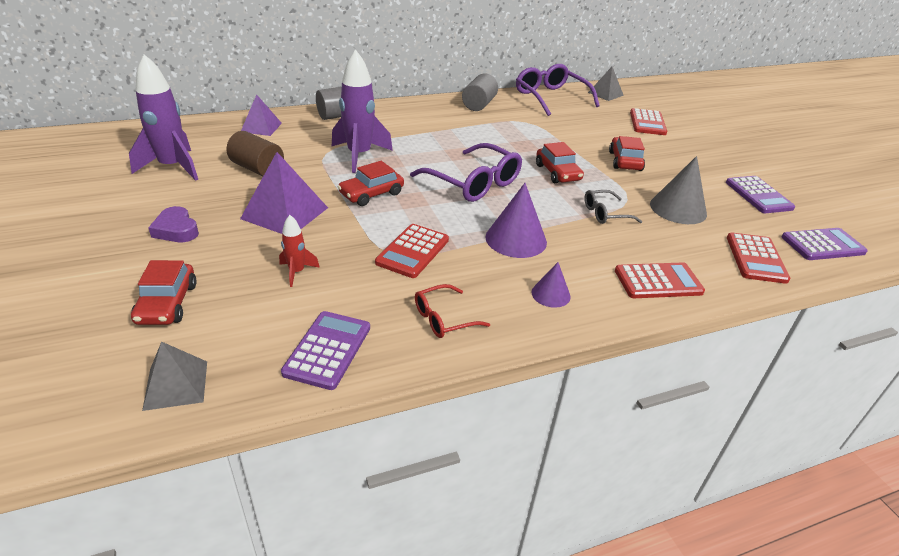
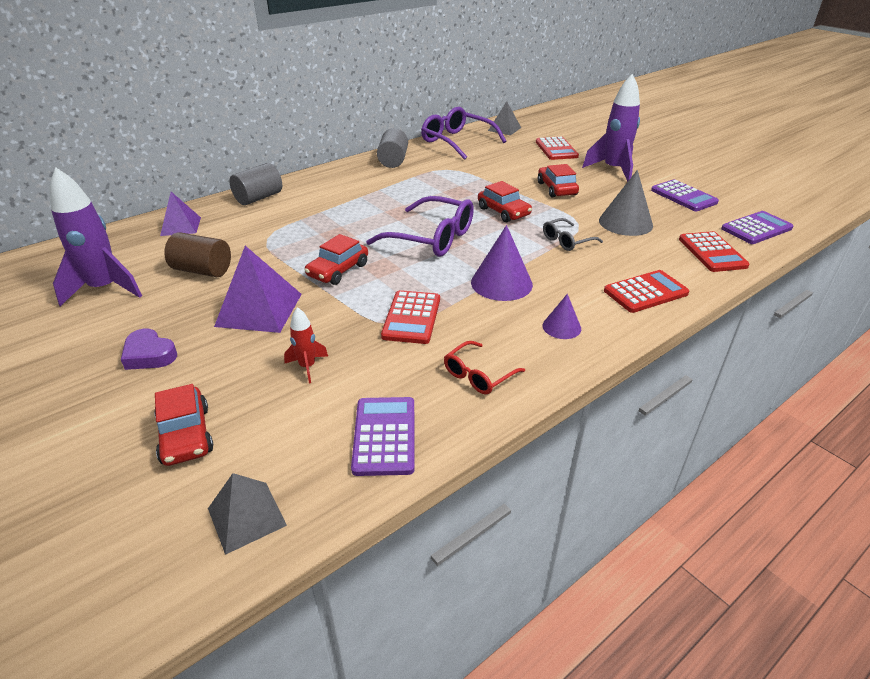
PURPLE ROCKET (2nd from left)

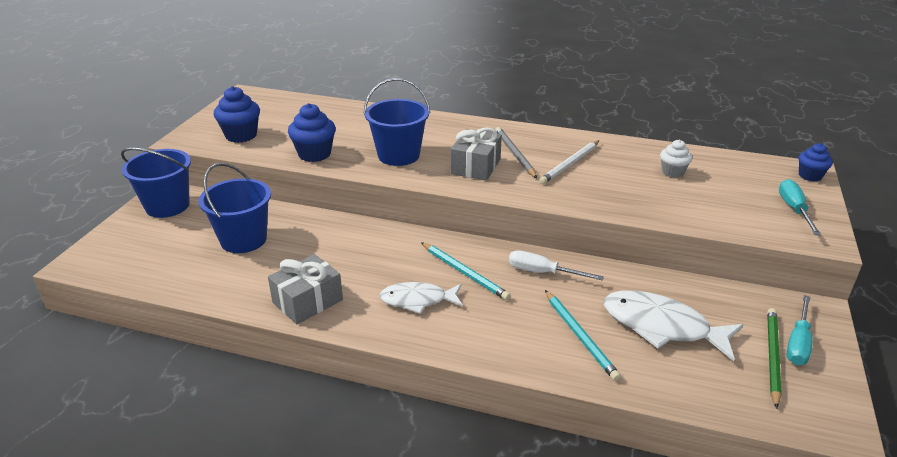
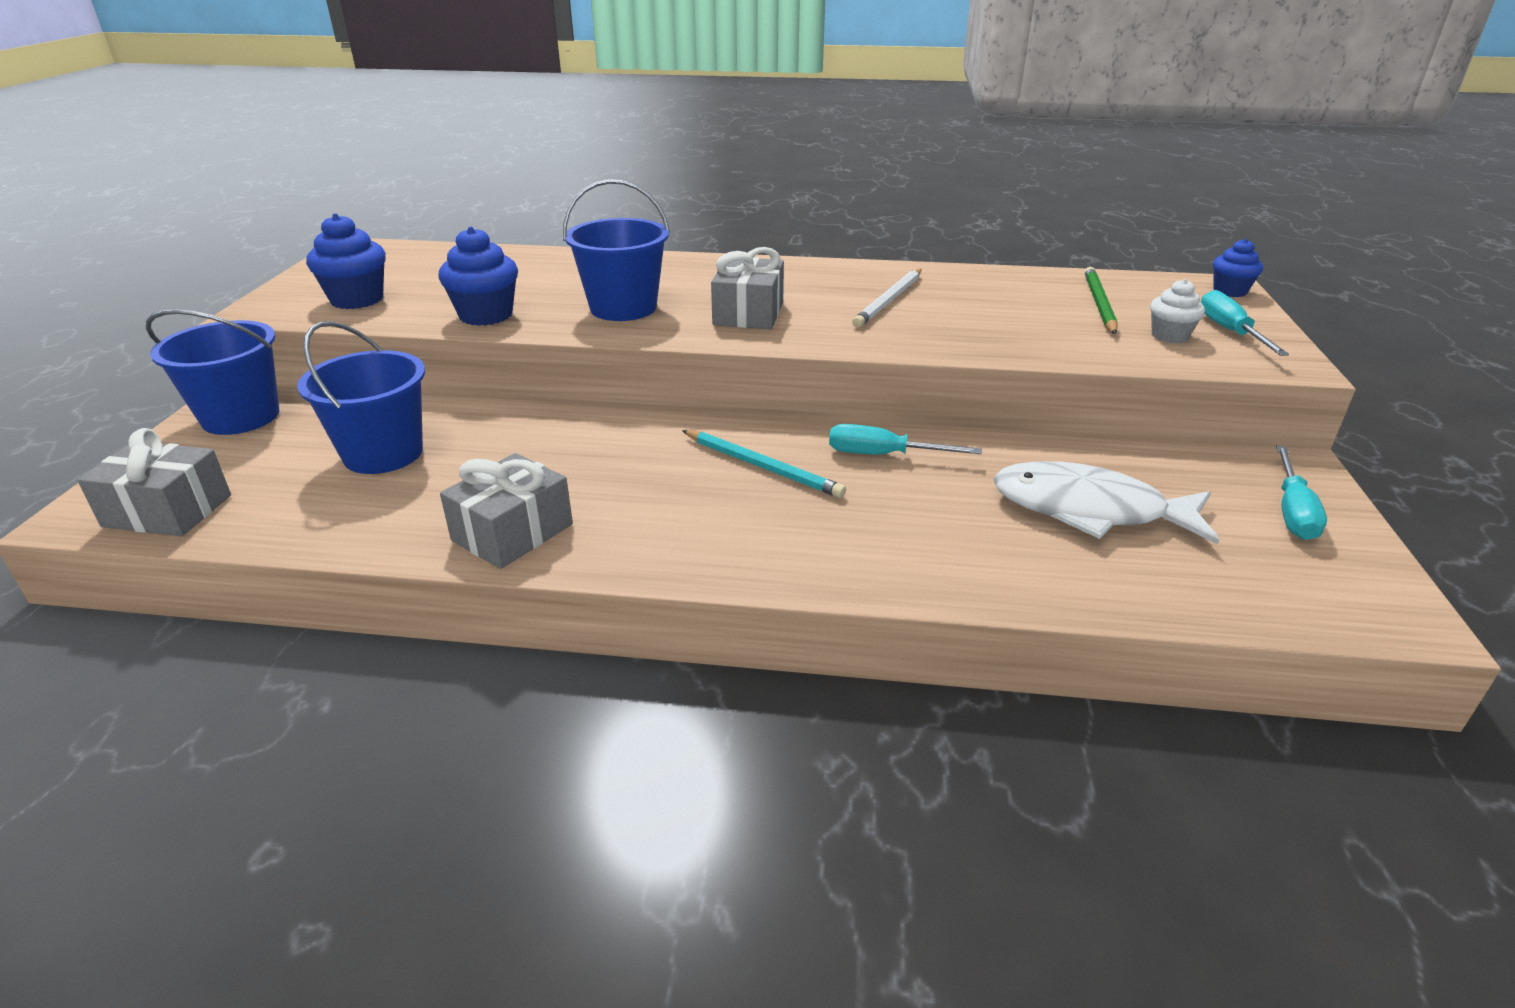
GREY PENCIL
WHITE CUPCAKE
TURQUOISE SCREWDRIVER (1st from left)
WHITE FISH (1st from left in the first image)
TURQUOISE PENCIL (2nd from left in the first image)
GREEN PENCIL
GREY GIFT (1st from left)

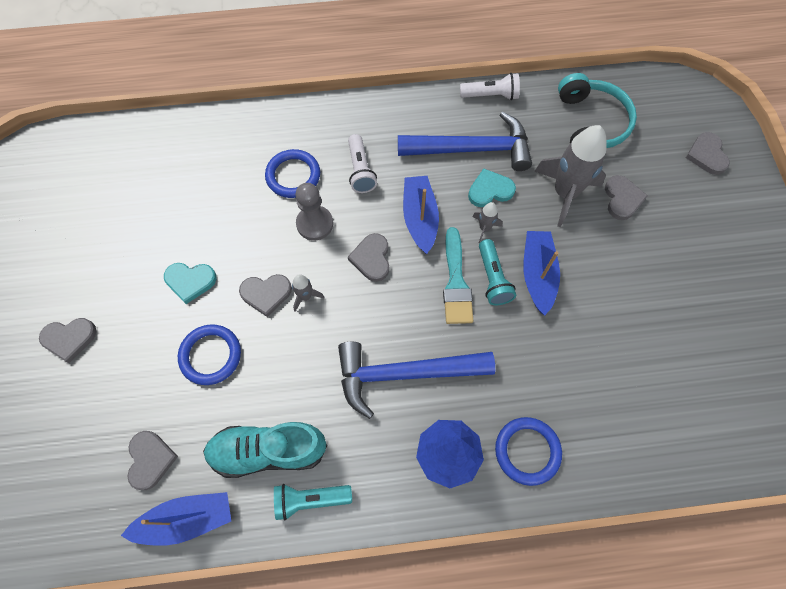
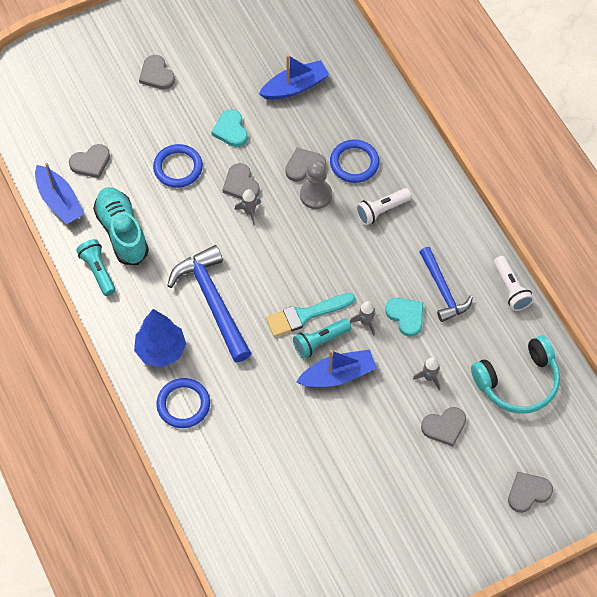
BLUE HAMMER (2nd from left)
GREY ROCKET (3rd from left)
BLUE BOAT (2nd from left)
GREY HEART (4th from left)

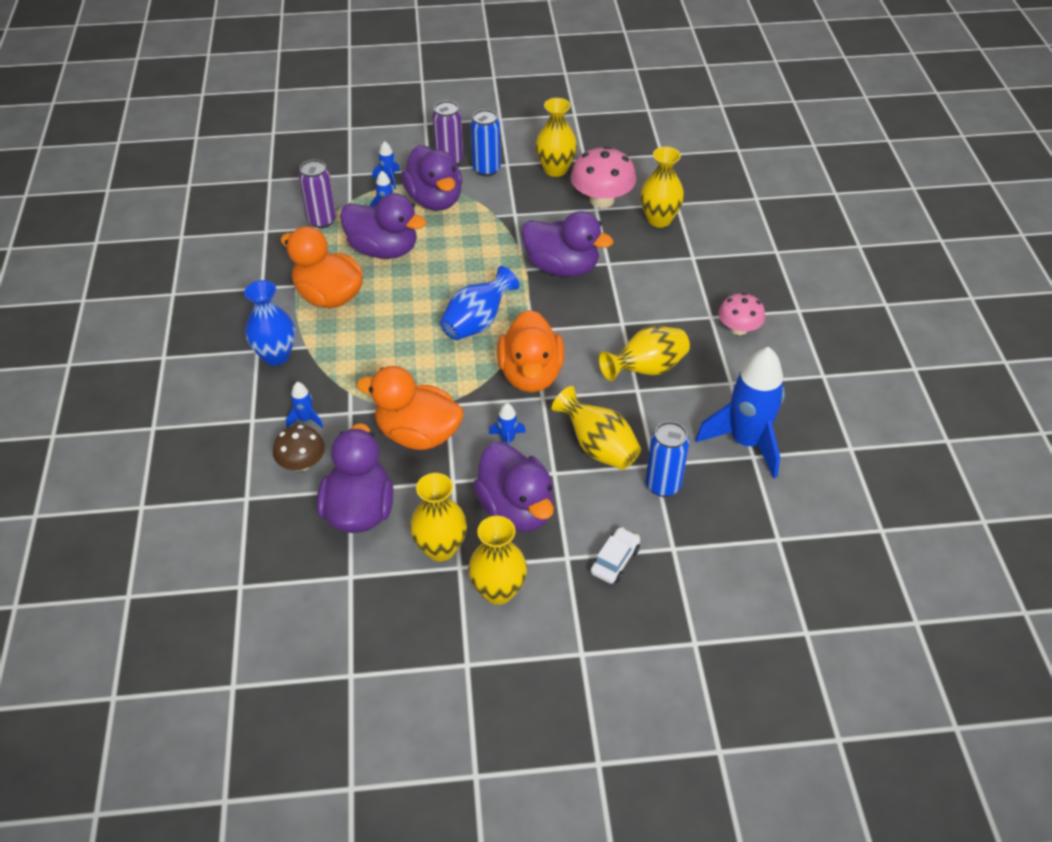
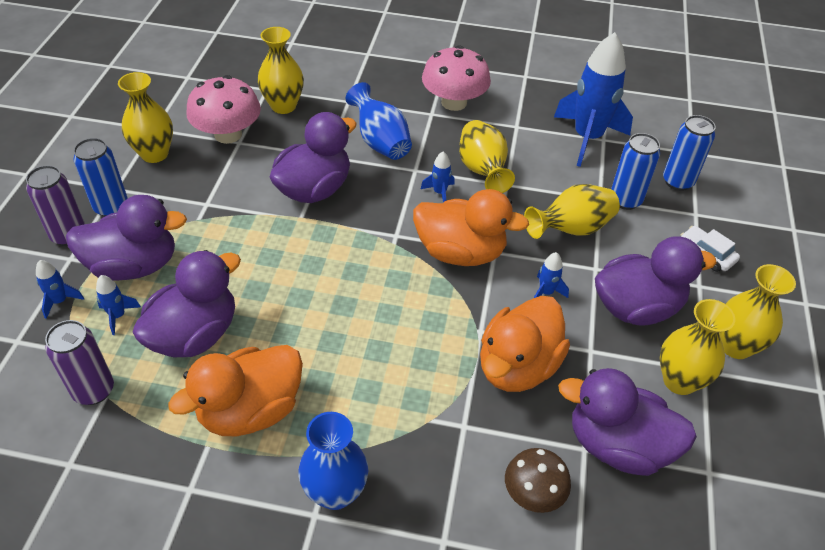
BLUE VASE (2nd from left)
PINK MUSHROOM (2nd from left)
BLUE ROCKET (3rd from left)
BLUE CAN (3rd from left)

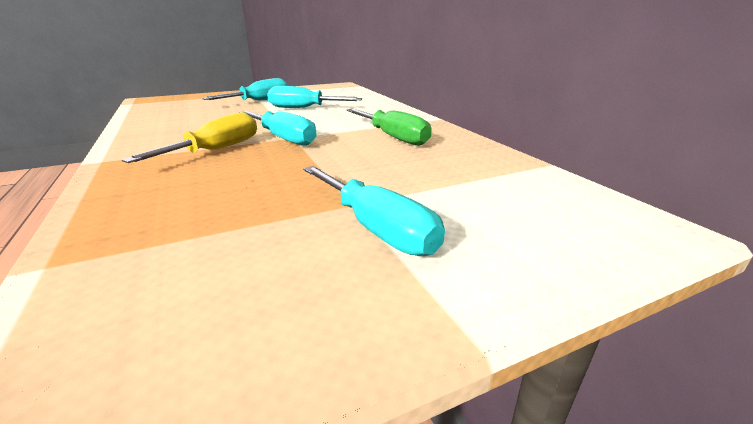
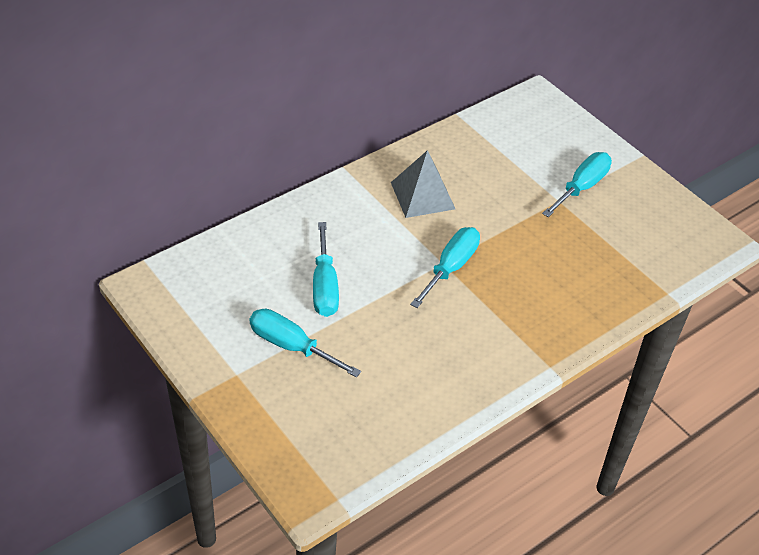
GREY PYRAMID
YELLOW SCREWDRIVER

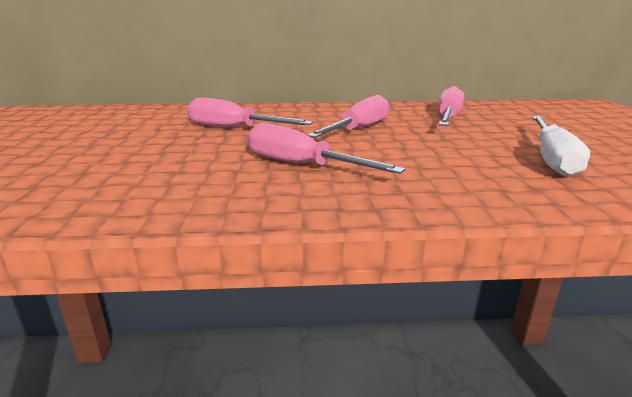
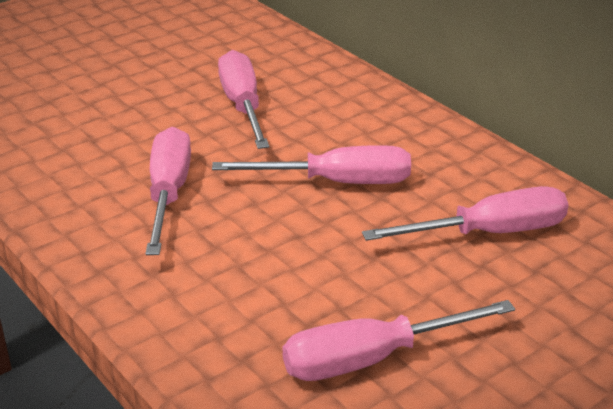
PINK SCREWDRIVER (4th from left)

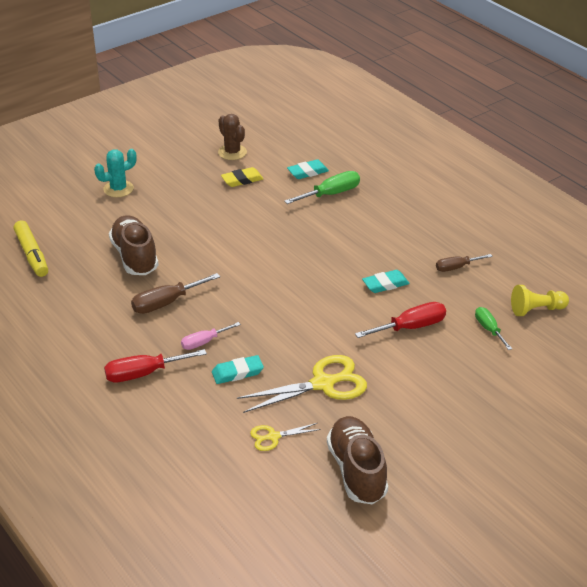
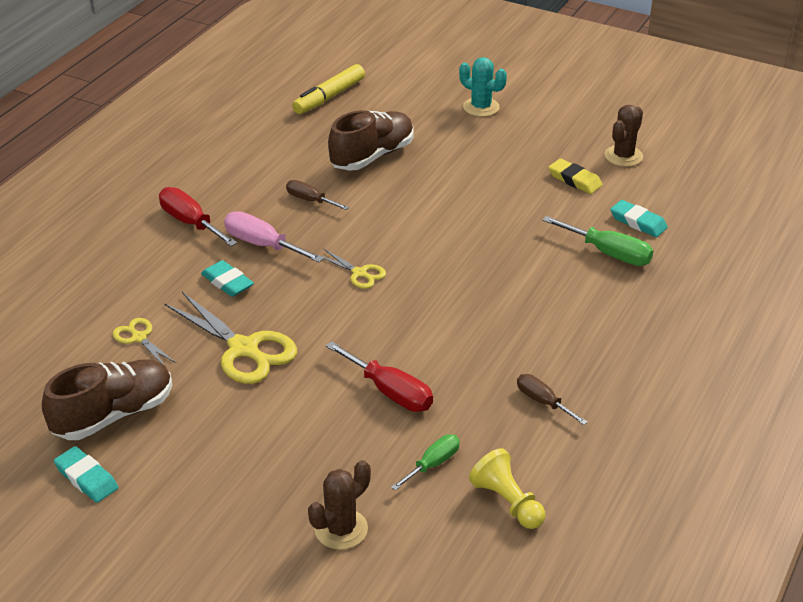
TURQUOISE ERASER (1st from left)
BROWN SCREWDRIVER (1st from left)
PINK SCREWDRIVER
YELLOW SCISSORS (3rd from left)
BROWN CACTUS (1st from left)

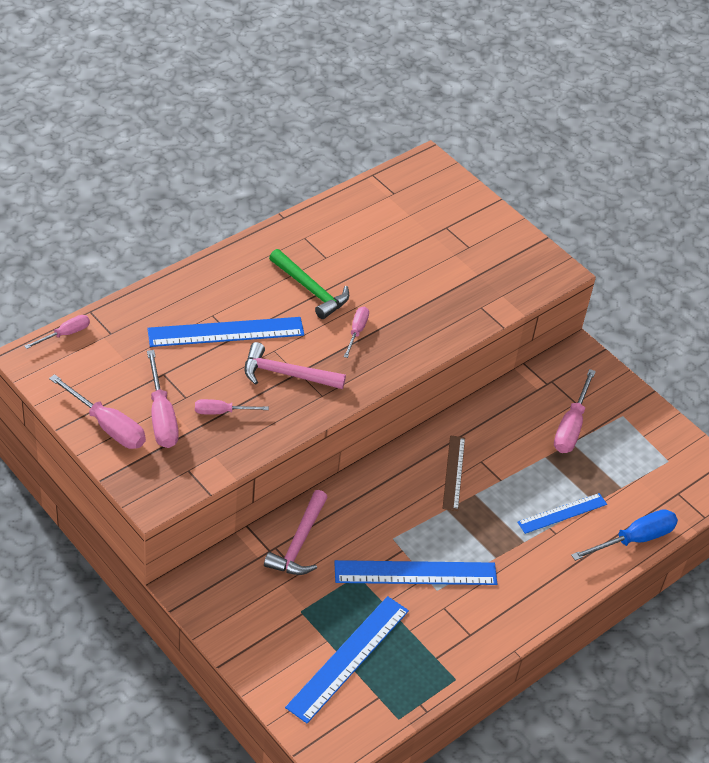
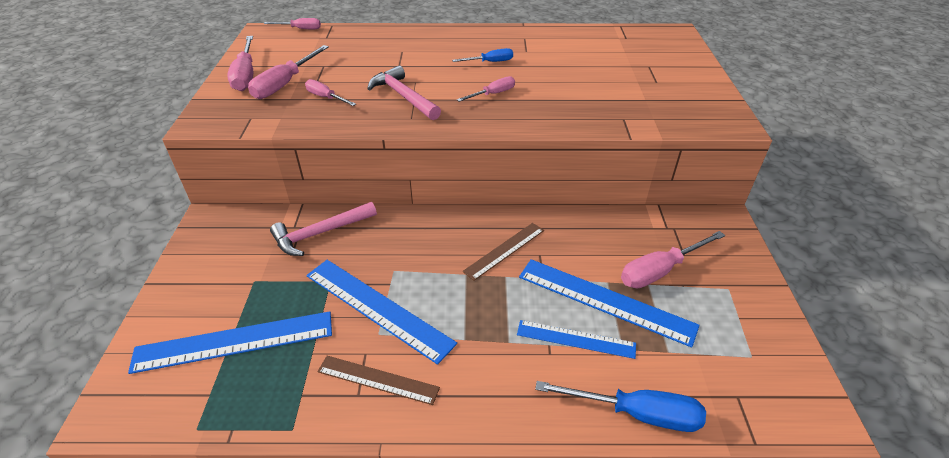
BLUE SCREWDRIVER (1st from left)
BLUE RULER (4th from left)
BROWN RULER (1st from left)

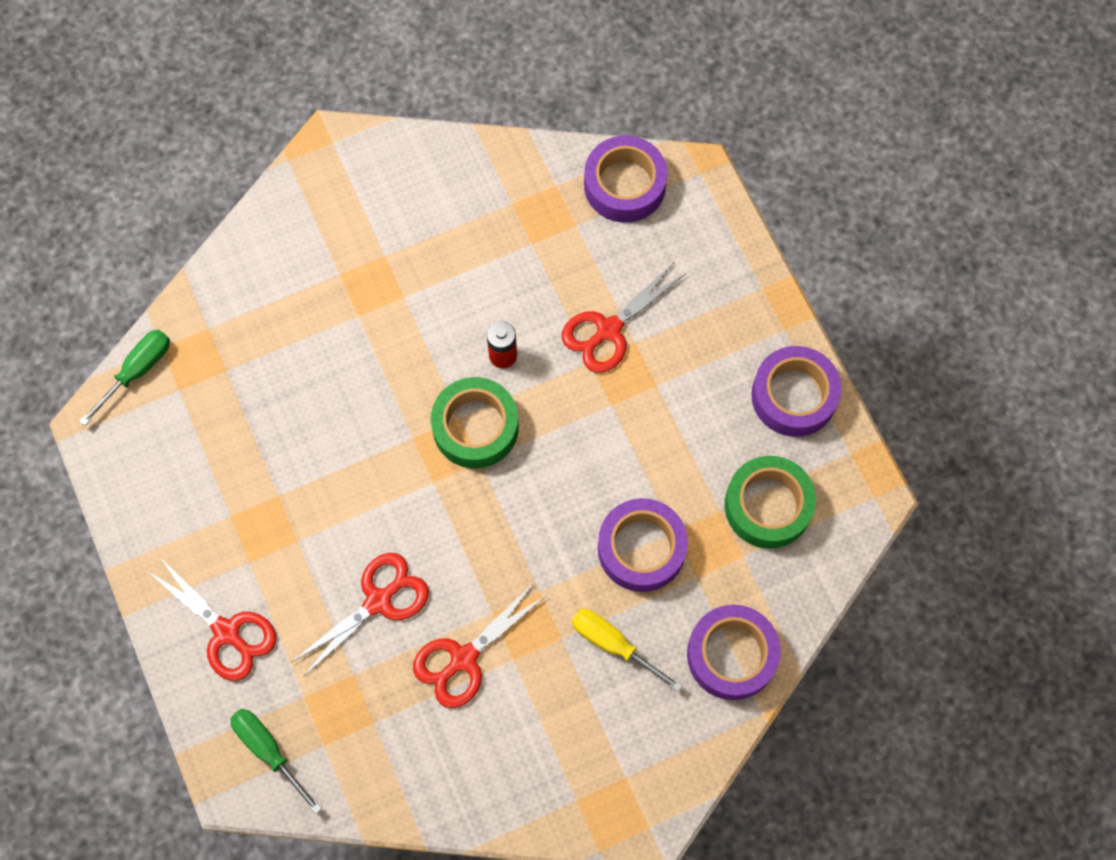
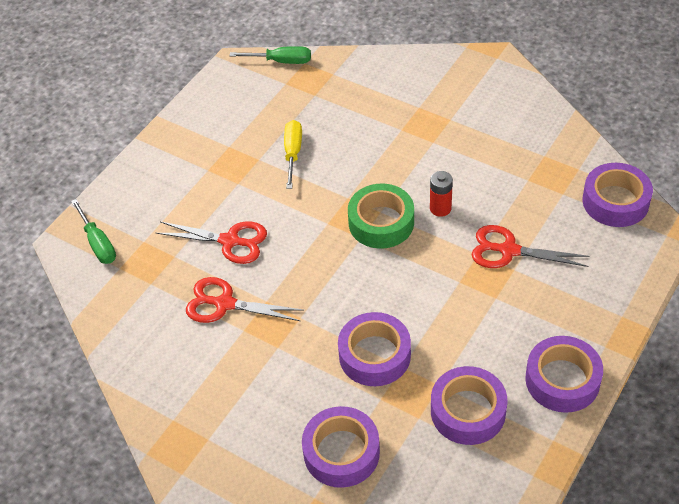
PURPLE TAPE (3rd from left)
RED SCISSORS (1st from left in the first image)
YELLOW SCREWDRIVER
GREEN SCREWDRIVER (1st from left)

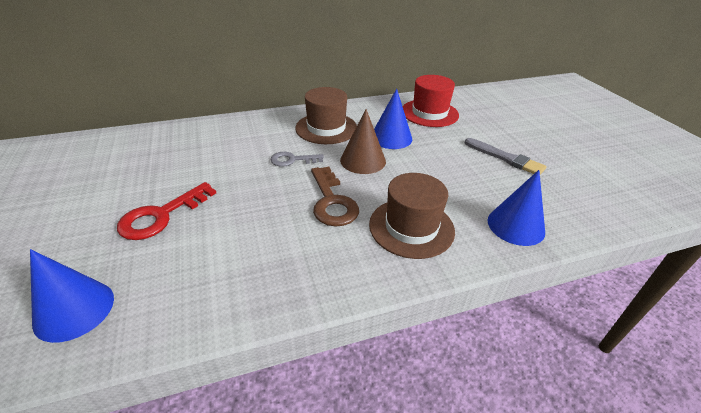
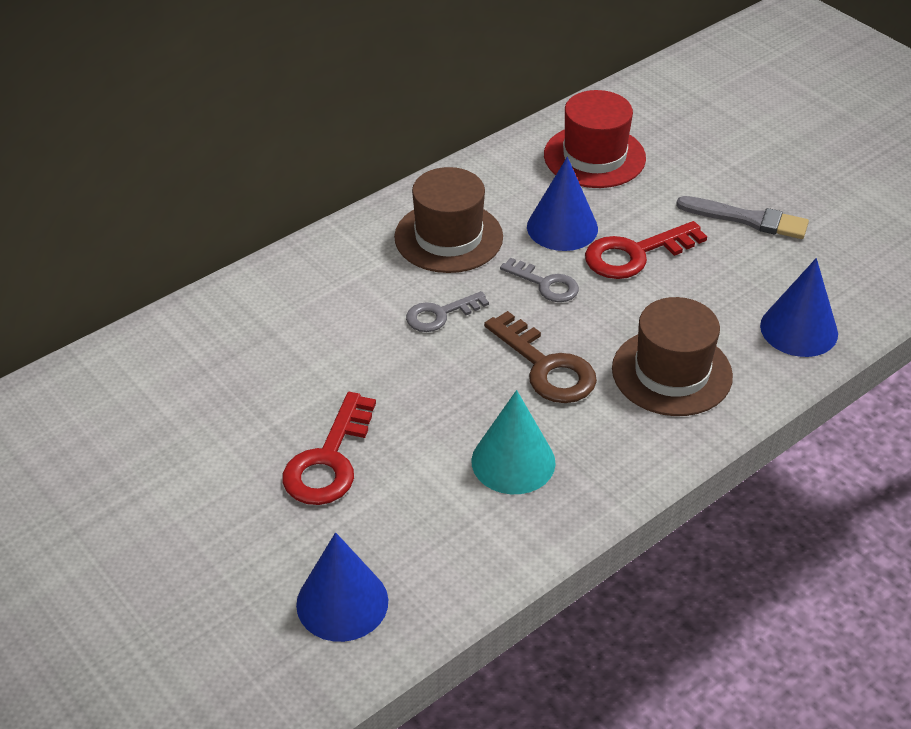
GREY KEY (2nd from left)
RED KEY (2nd from left)
TURQUOISE CONE

